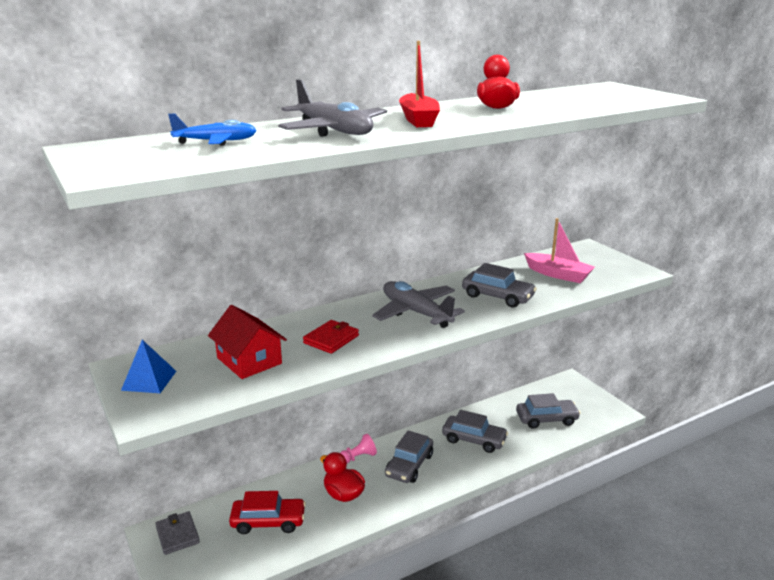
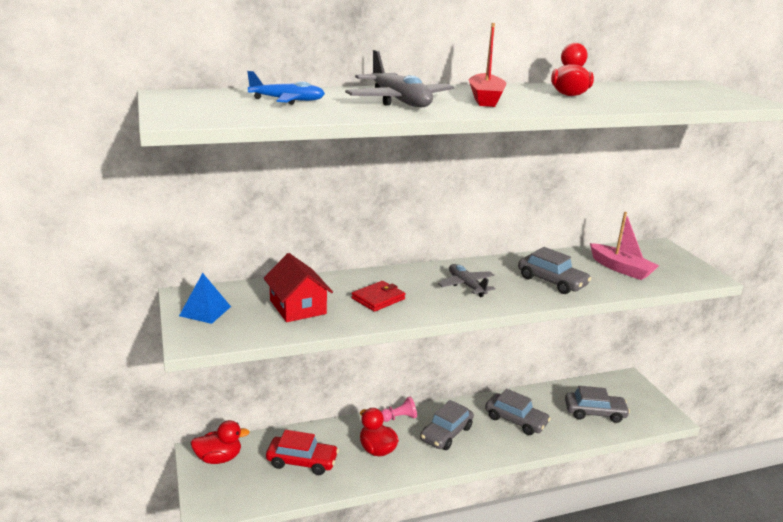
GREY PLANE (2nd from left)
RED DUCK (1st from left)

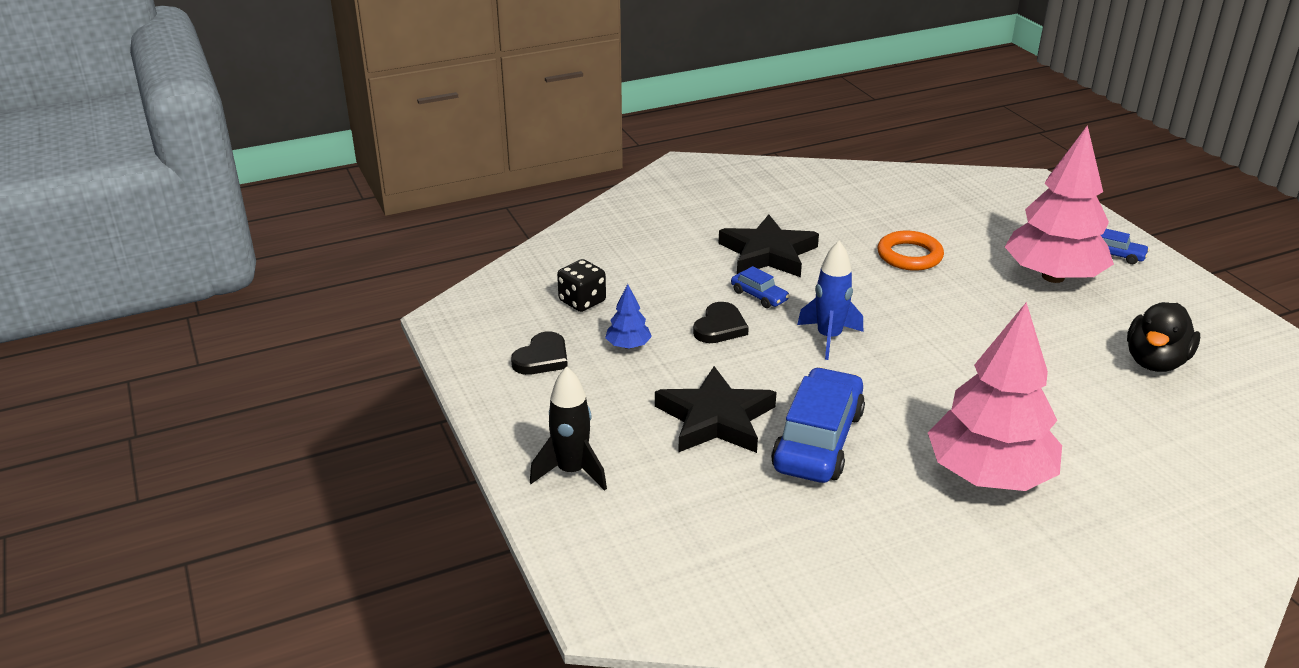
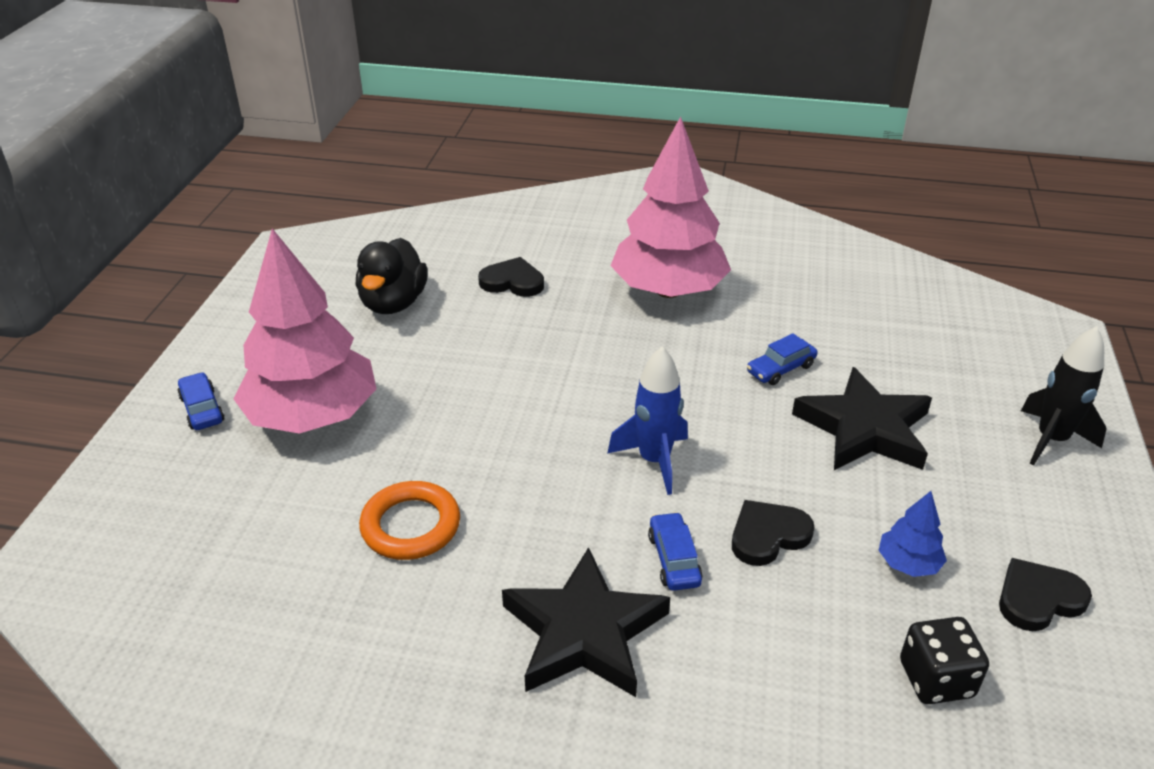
BLACK DUCK
BLUE CAR (3rd from left)
BLACK HEART (1st from left)

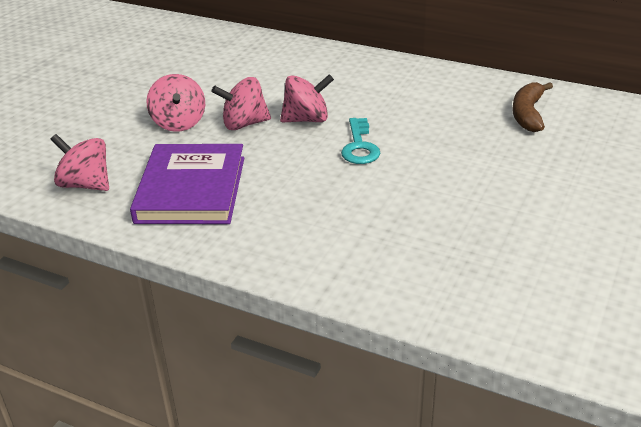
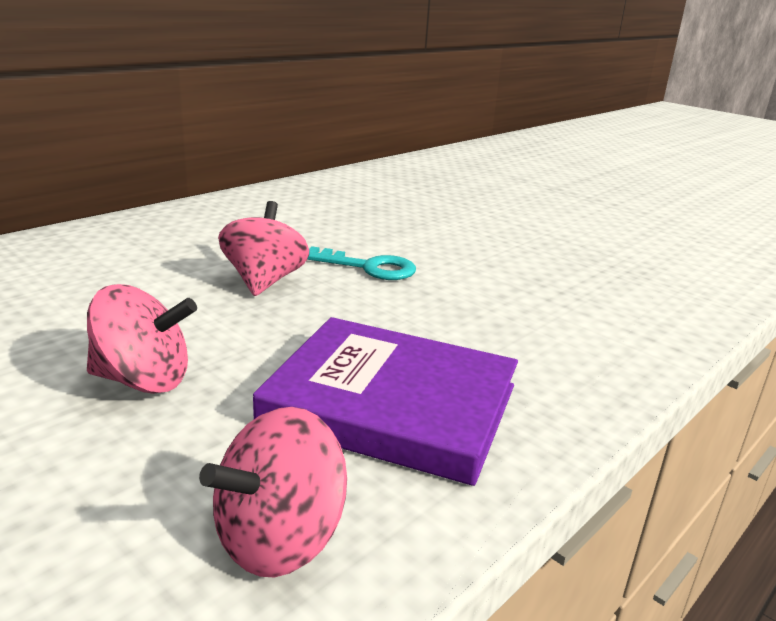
PINK SPINNING TOP (3rd from left in the first image)
BROWN BANANA

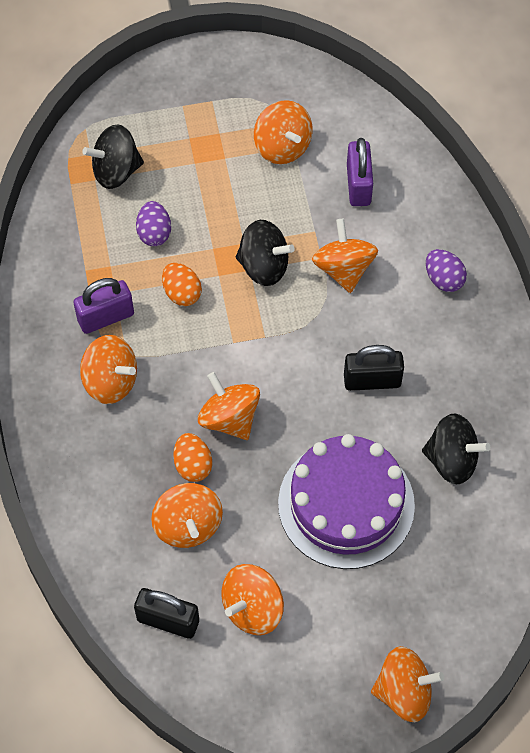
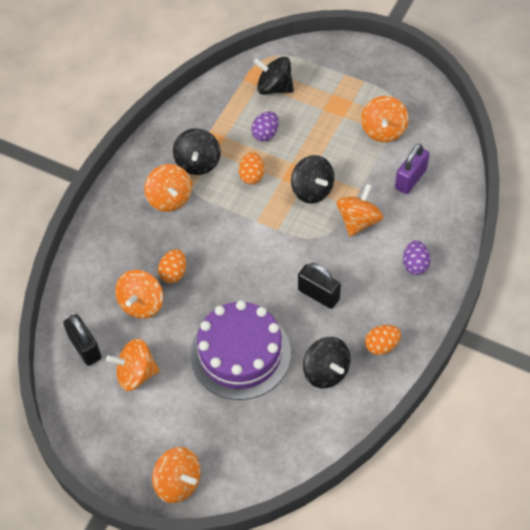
BLACK SPINNING TOP (1st from left)
ORANGE SPINNING TOP (3rd from left in the first image)
ORANGE EGG (3rd from left)

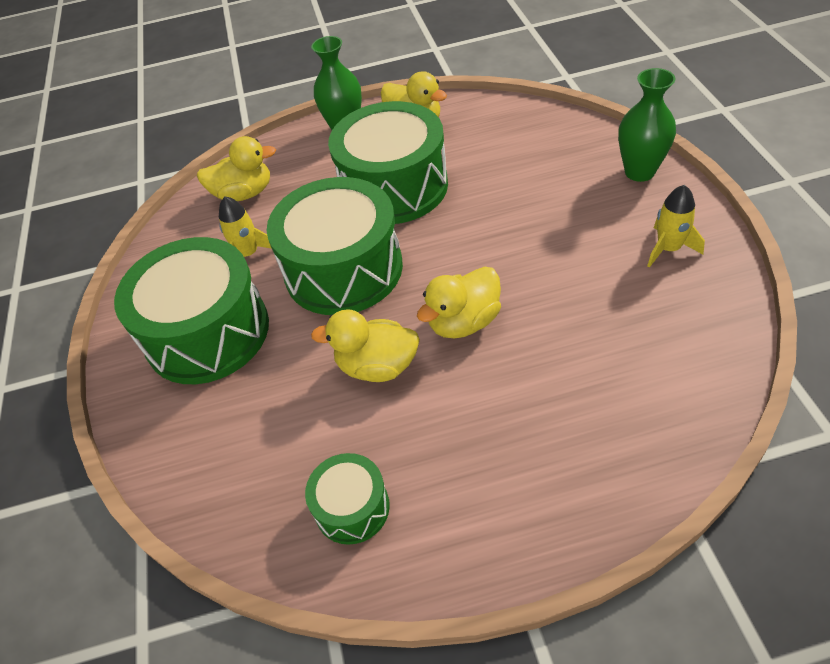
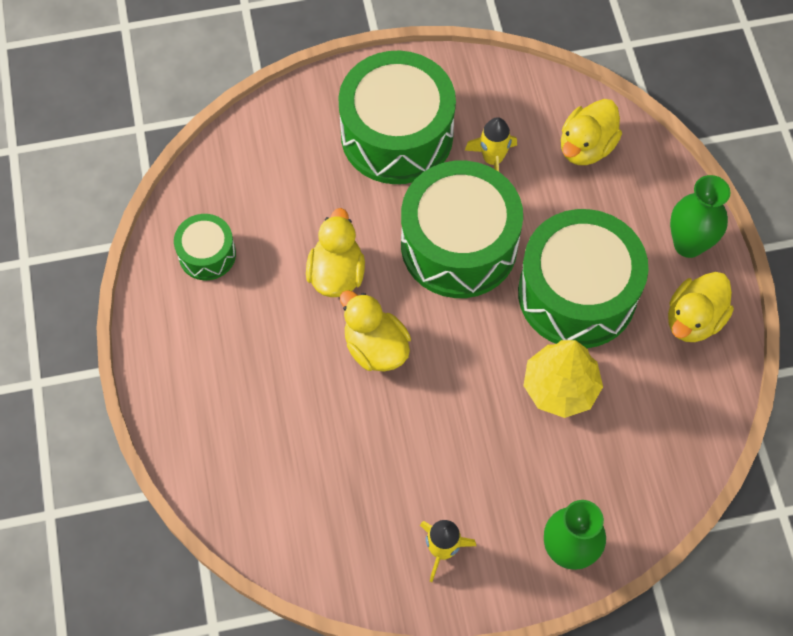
YELLOW DUCK (3rd from left)
YELLOW TREE

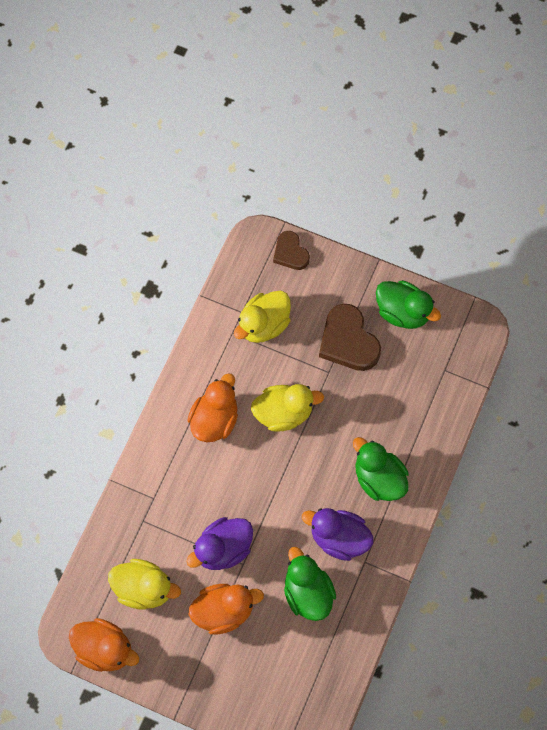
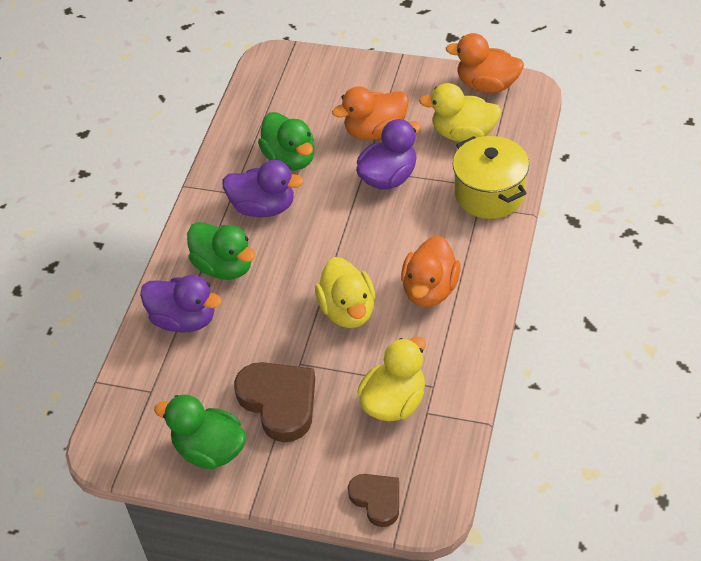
YELLOW DUCK (1st from left)
YELLOW POT
PURPLE DUCK (1st from left)

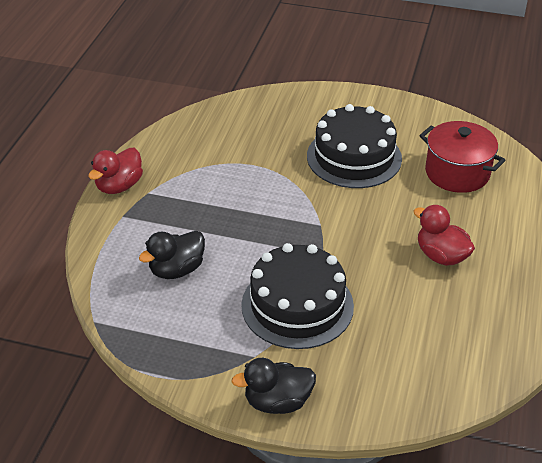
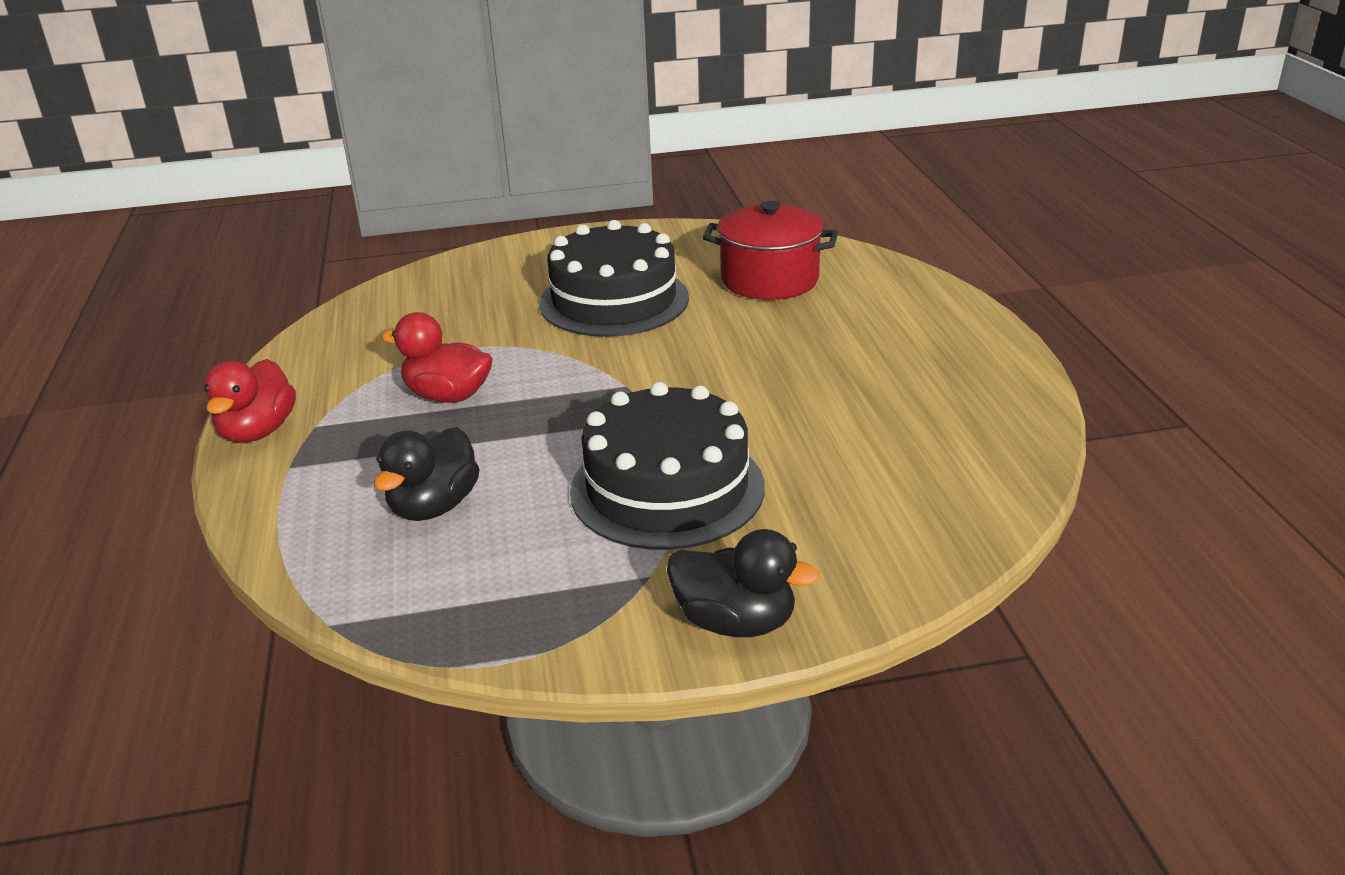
RED DUCK (2nd from left)
BLACK DUCK (2nd from left)

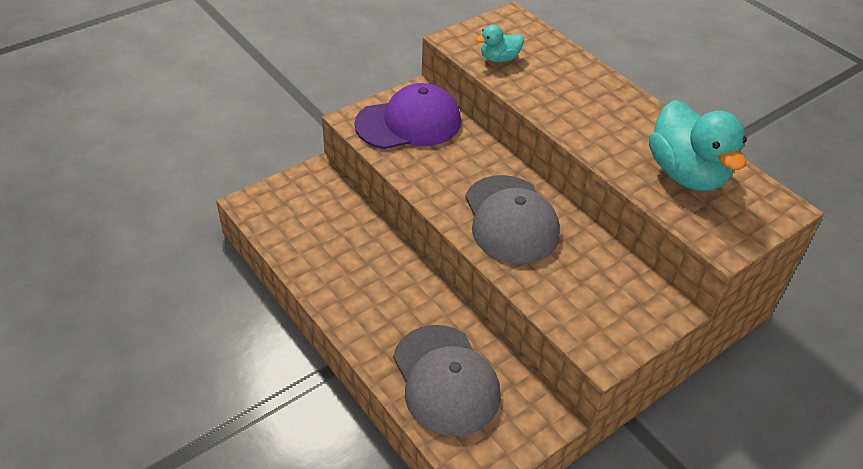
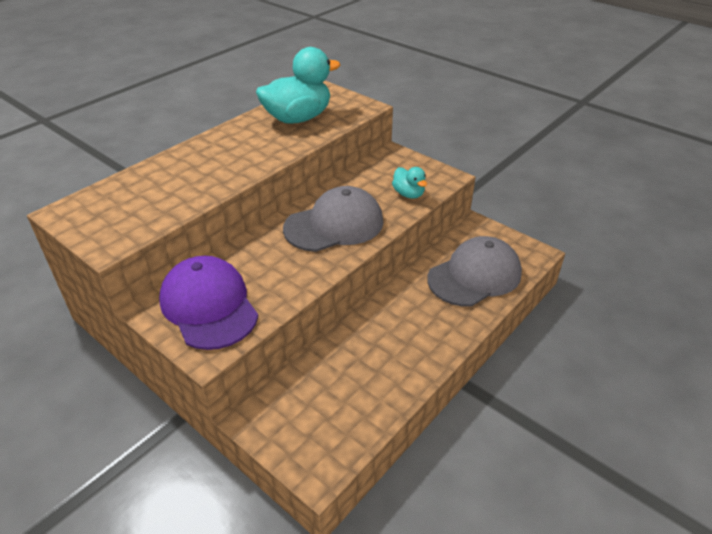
TURQUOISE DUCK (2nd from left)

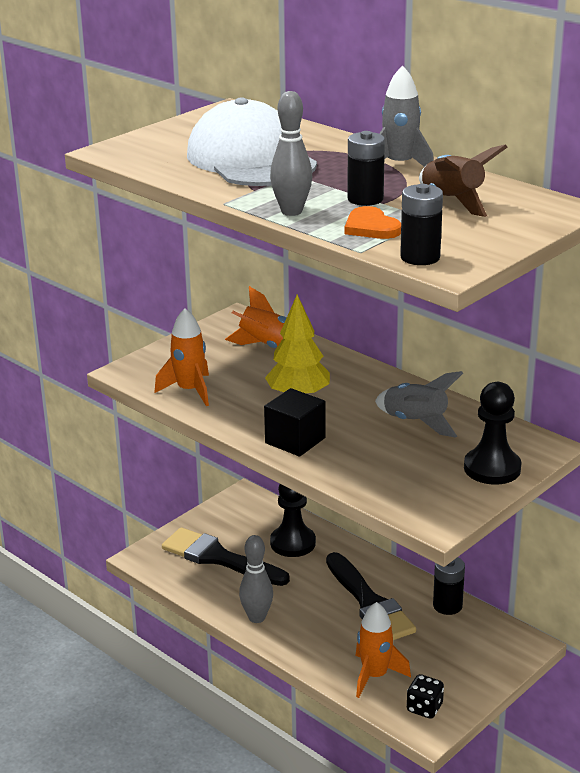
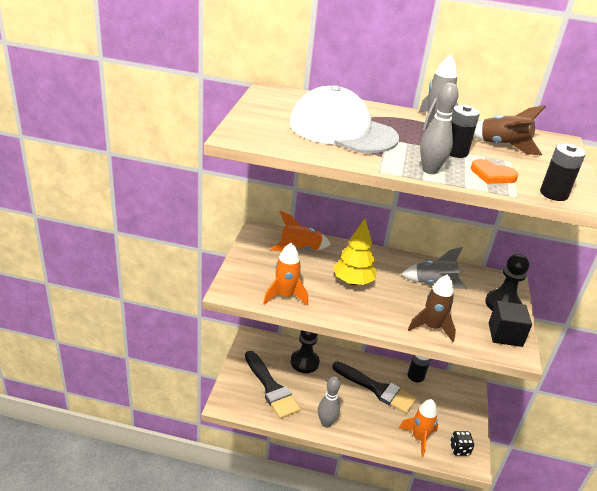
BLACK CUBE
BLACK BRUSH (1st from left)
BROWN ROCKET (1st from left)

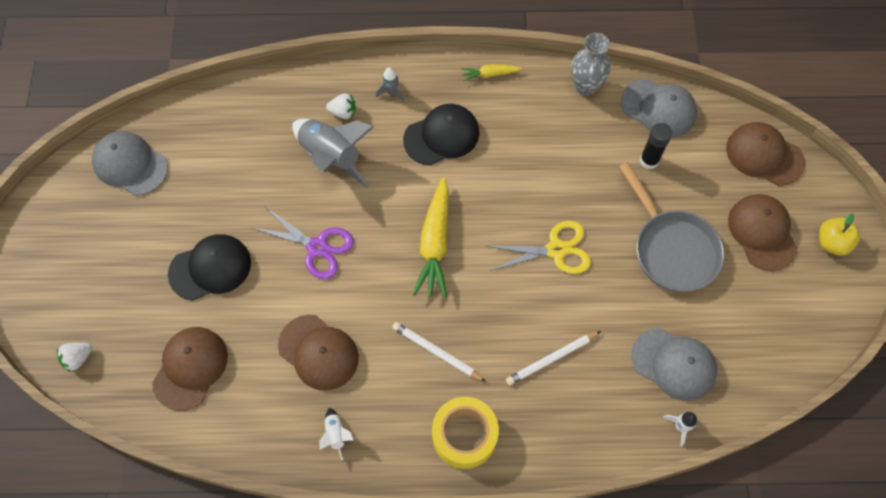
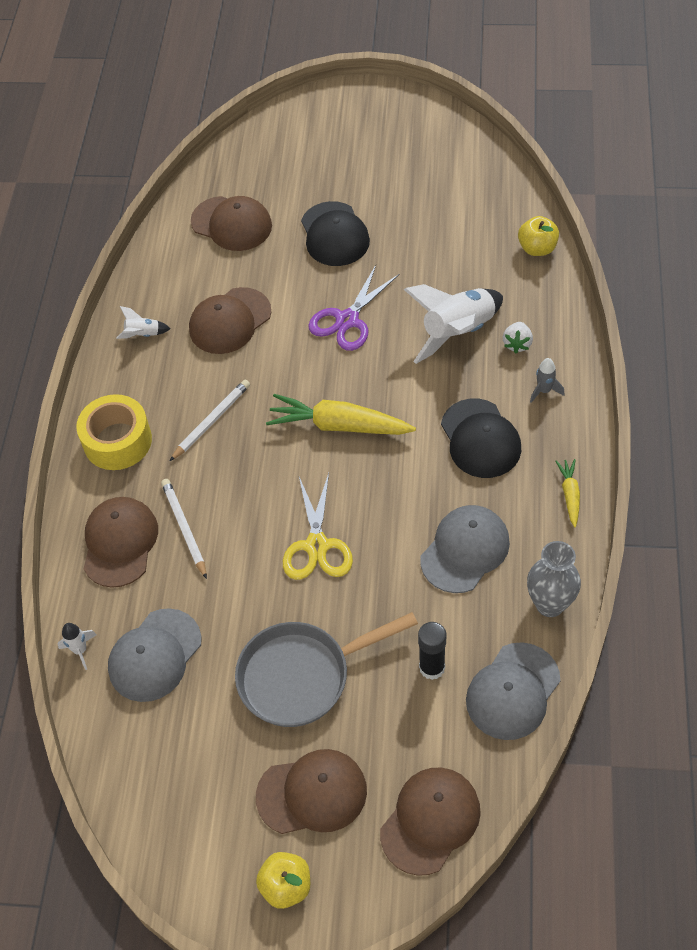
WHITE ROCKET (3rd from left)
GREY CAP (2nd from left)
WHITE STRAWBERRY (1st from left in the first image)
YELLOW APPLE (2nd from left)
BROWN CAP (1st from left)

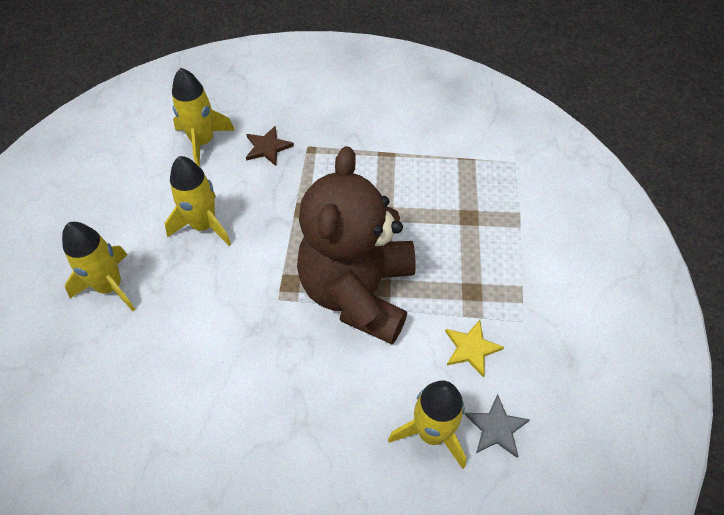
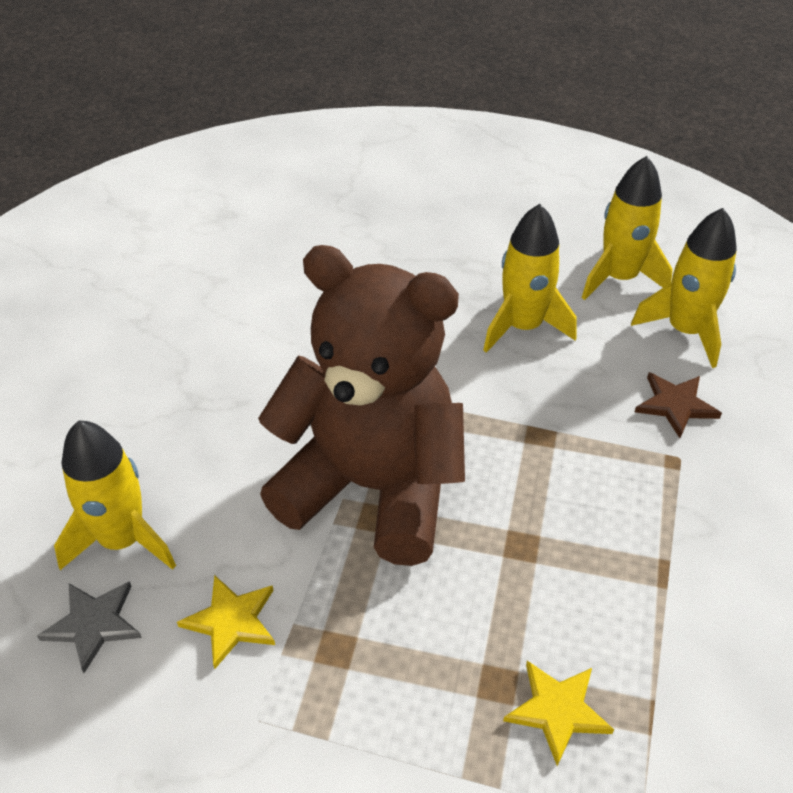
YELLOW ROCKET (3rd from left)
YELLOW STAR (2nd from left)

